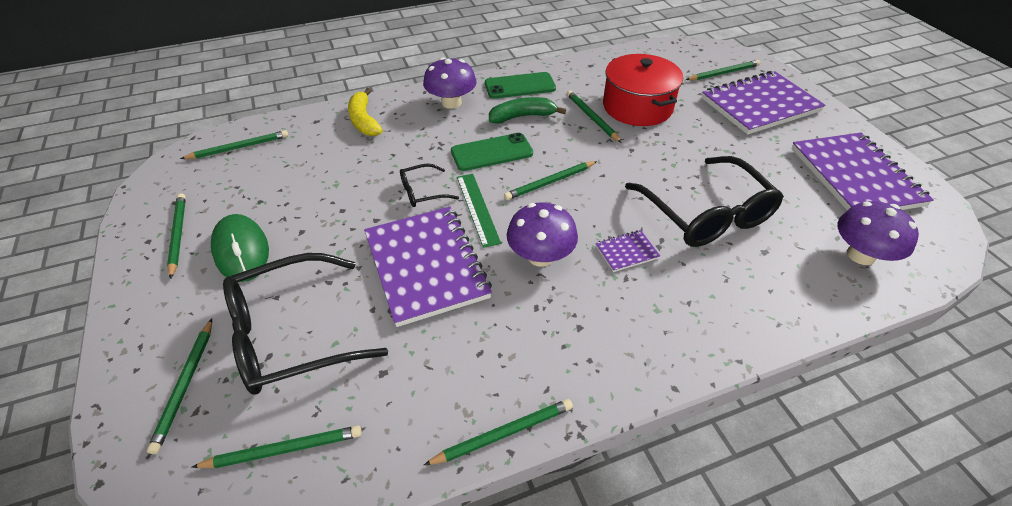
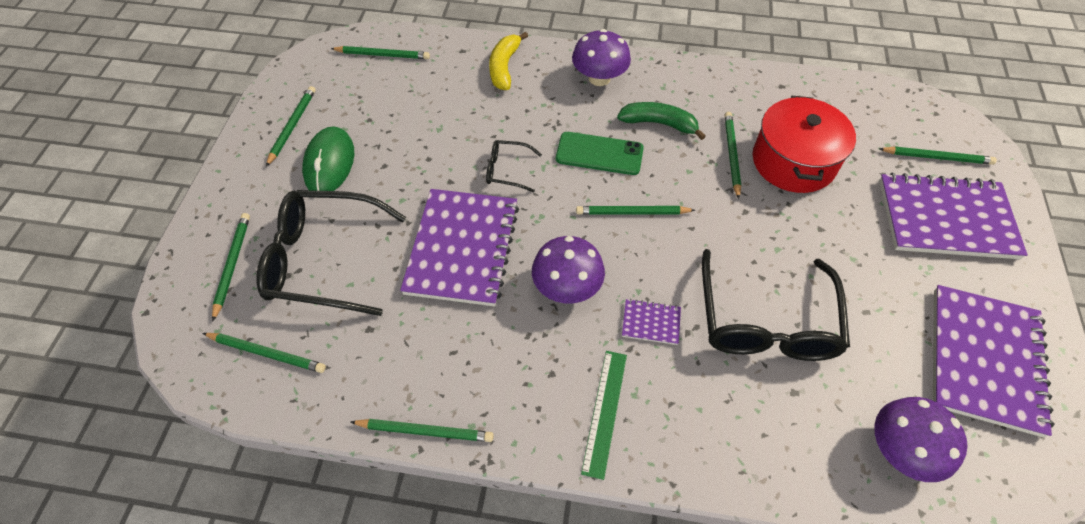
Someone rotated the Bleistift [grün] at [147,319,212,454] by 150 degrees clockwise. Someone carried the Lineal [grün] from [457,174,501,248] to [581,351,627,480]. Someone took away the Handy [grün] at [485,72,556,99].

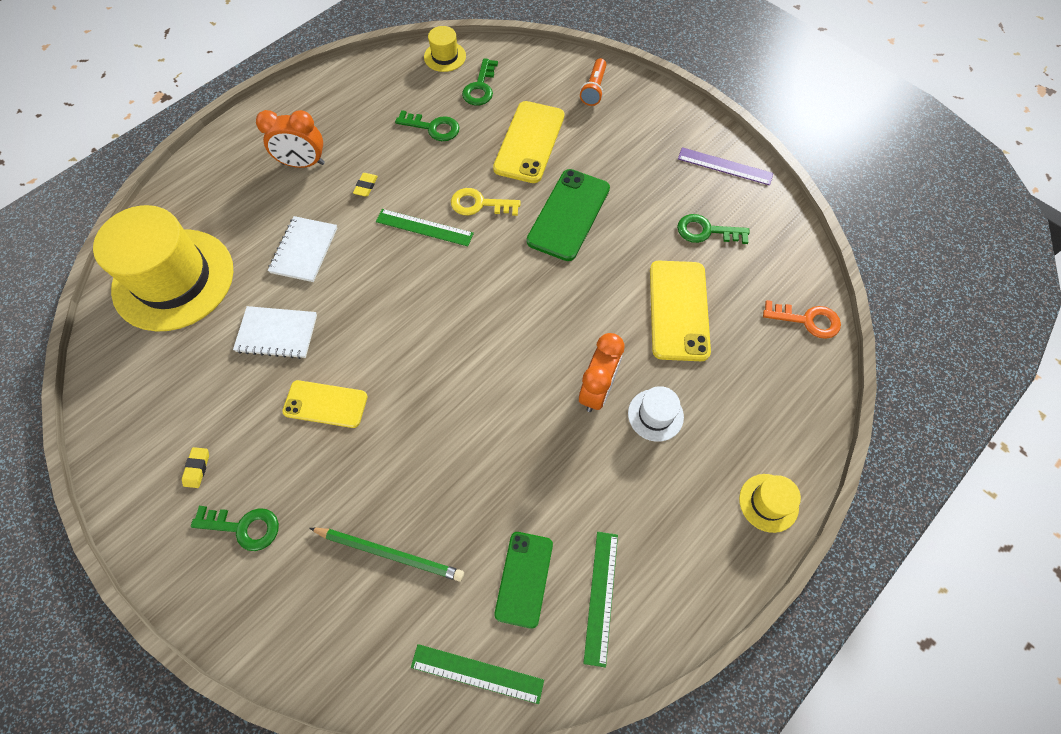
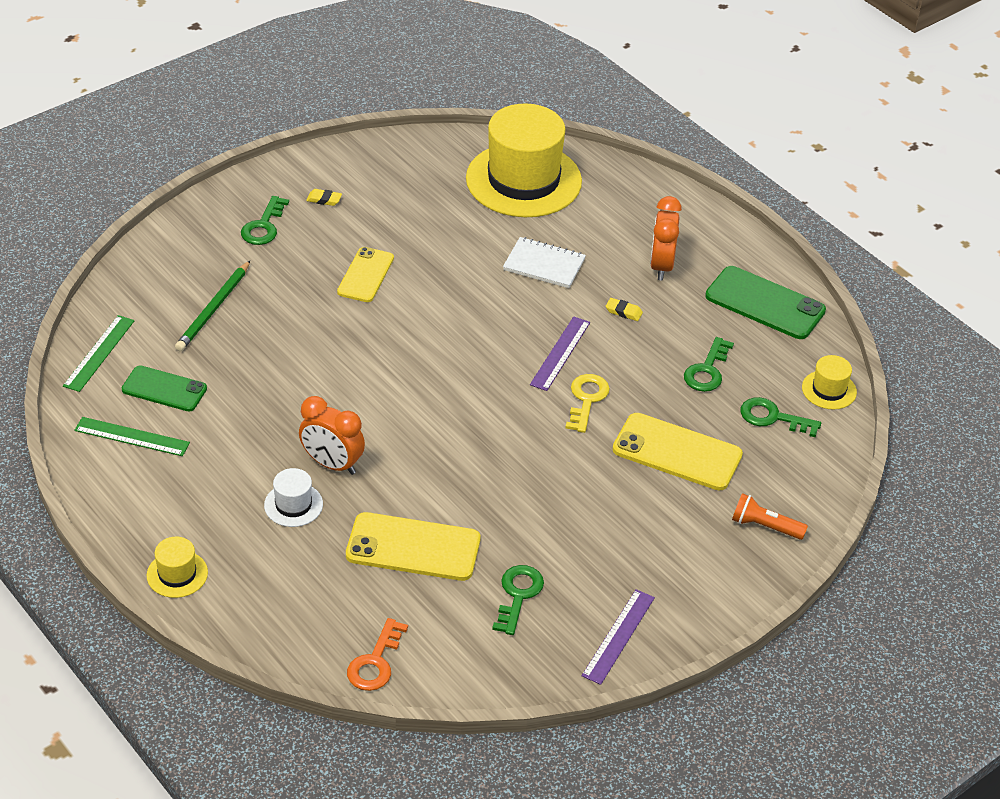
Someone repainted the Lineal [grün] at [376,209,474,246], which became the Lineal [lila] at [530,316,590,391]. Someone carried the Handy [grün] from [527,169,610,261] to [705,266,826,339]. Someone took away the Notizbuch [weiß] at [233,306,317,359].

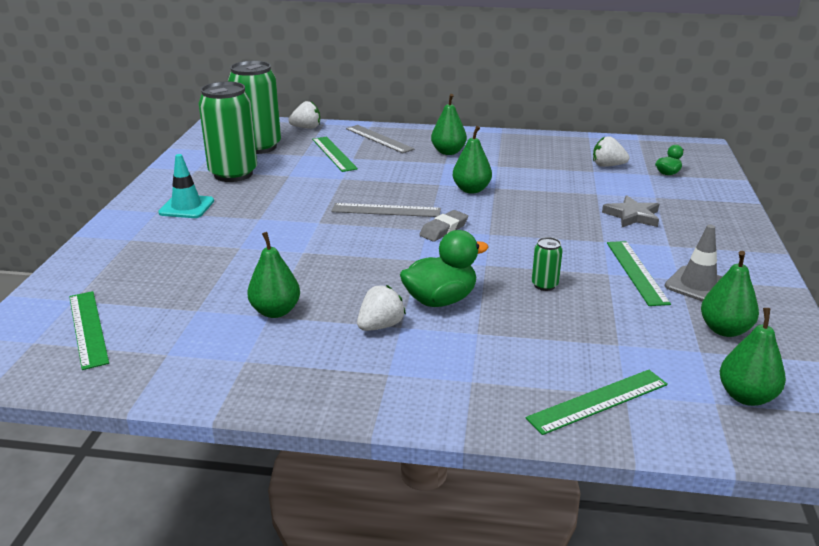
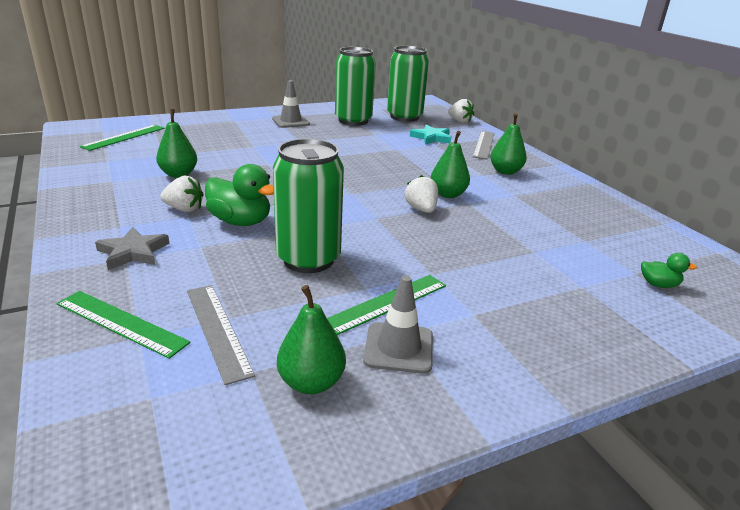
Someone carried the Stern [grau] from [602,195,659,227] to [95,227,169,270]. Someone carried the Lineal [grau] from [331,203,441,217] to [187,285,255,385]. Someone repainted the Leitkegel [türkis] at [158,154,214,218], which became the Leitkegel [grau] at [272,80,310,128]. Someone scaled the Dose [grün] at [532,237,563,291] by 2.35. Someone carried the Erdbeere [weiß] from [593,136,629,167] to [405,175,438,213]. Someone swapped the Lineal [grün] at [312,137,358,172] for the Stern [türkis] at [410,125,451,145]. Someone took away the Radiergummi [grau] at [419,210,468,242]. Someone took away the Birne [grün] at [720,308,786,406].

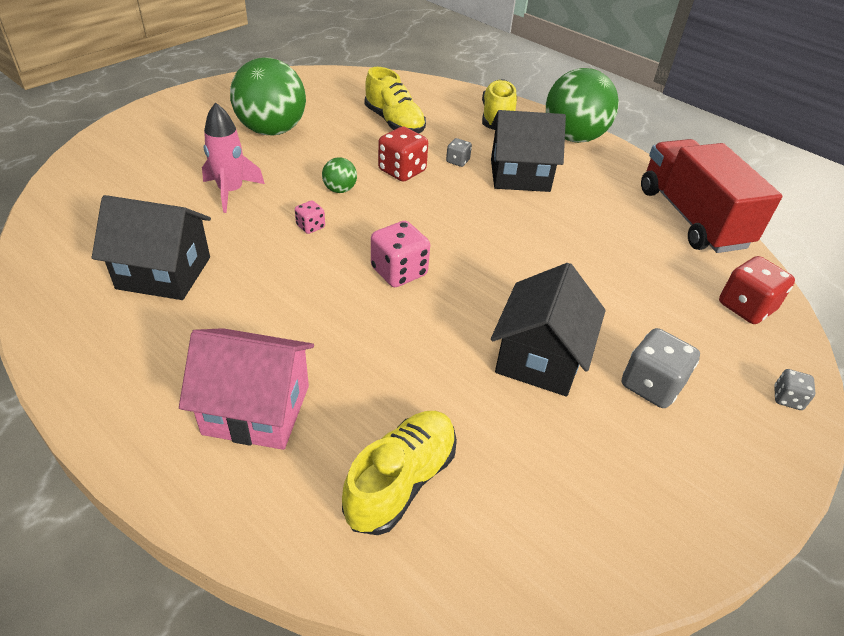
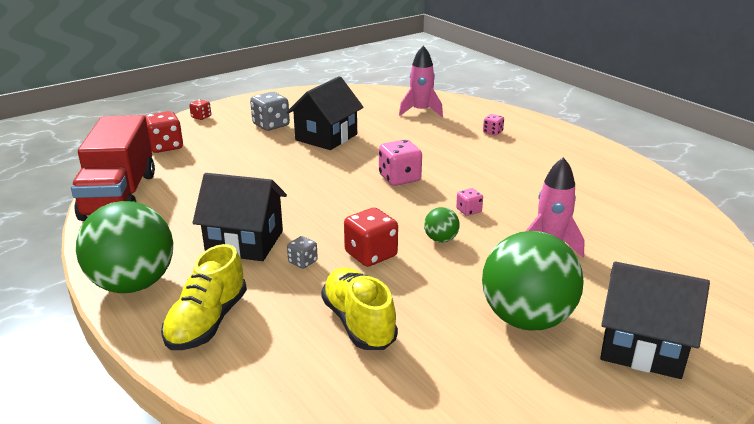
Someone repainted the Spielwürfel [grau] at [774,369,816,410], which became the Spielwürfel [rot] at [189,100,211,120]. Someone swapped the Schuh [gelb] at [342,411,457,535] for the Rakete [rosa] at [399,46,443,117]. Someone swapped the Haus [rosa] at [179,328,314,450] for the Spielwürfel [rosa] at [483,114,504,135]. Someone carried the Haus [schwarz] from [92,195,211,300] to [600,261,710,379].

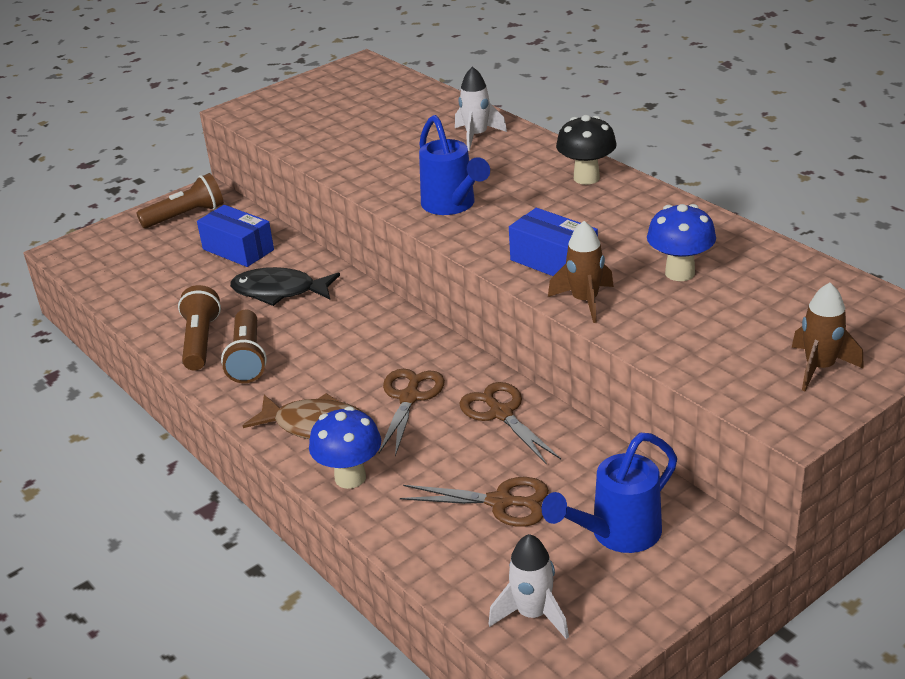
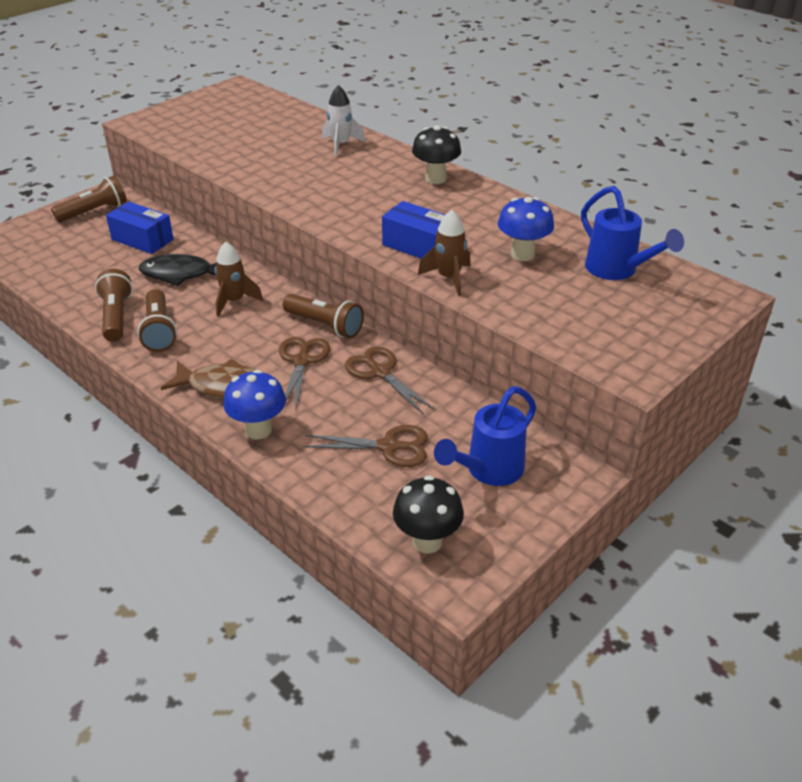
Someone carried the Rakete [braun] from [791,283,864,392] to [215,242,263,317]. Someone put down the Taschenlampe [braun] at [283,294,364,338]. Someone swapped the Rakete [weiß] at [488,534,569,639] for the Pilz [schwarz] at [393,475,464,554]. Someone carried the Gießkanne [blau] from [419,115,490,215] to [581,186,684,280].

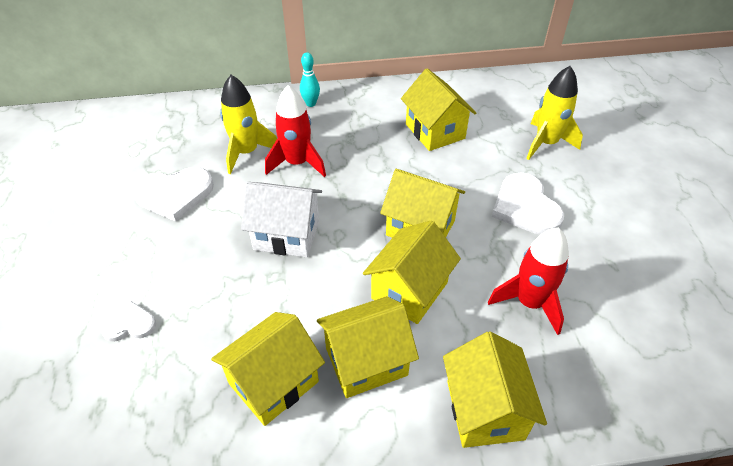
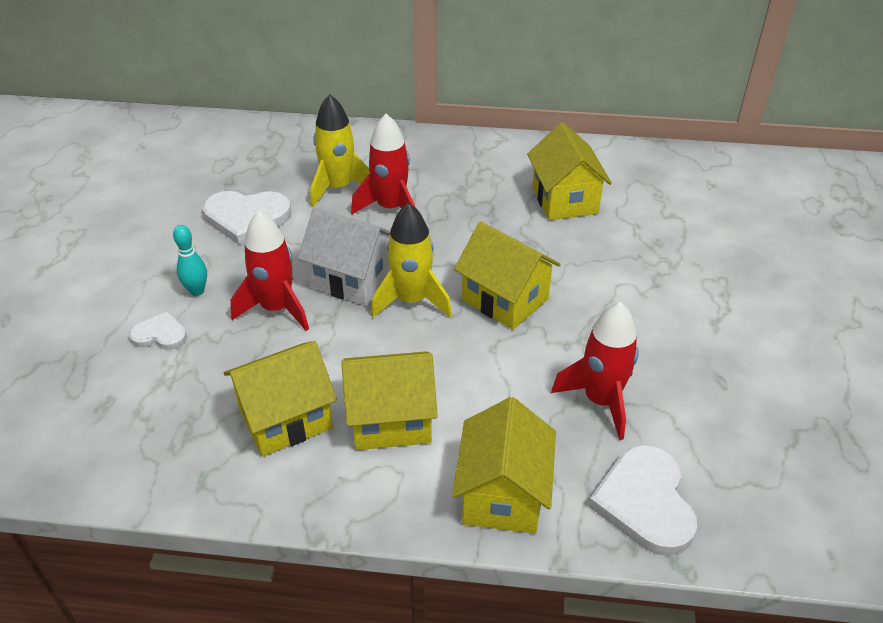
Someone carried the Bowlingkegel [türkis] from [300,52,320,107] to [173,225,207,296]. Someone put down the Rakete [rot] at [230,211,309,331]. Someone carried the Rakete [gelb] from [526,66,583,160] to [371,203,452,318]. Someone carried the Herz [weiß] from [492,173,564,235] to [588,445,697,556]. Someone took away the Haus [gelb] at [363,220,461,324].

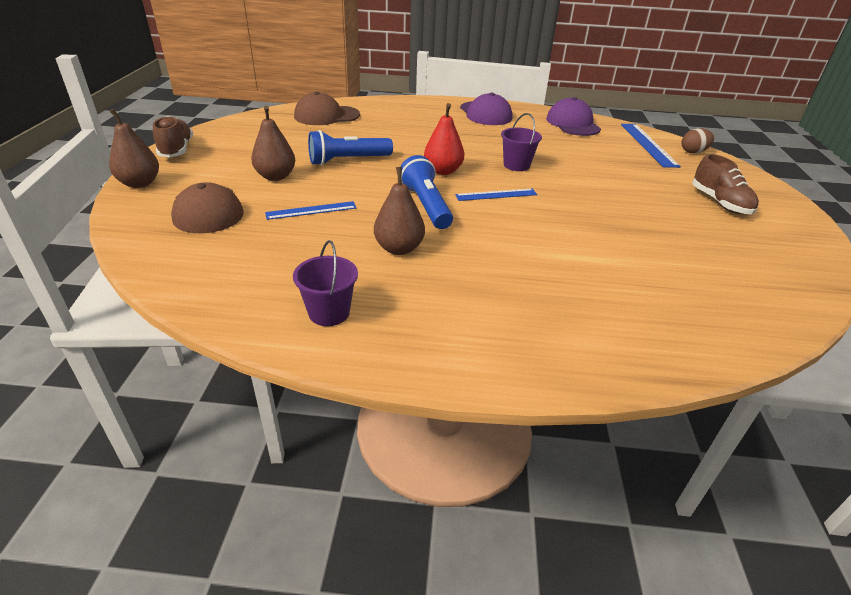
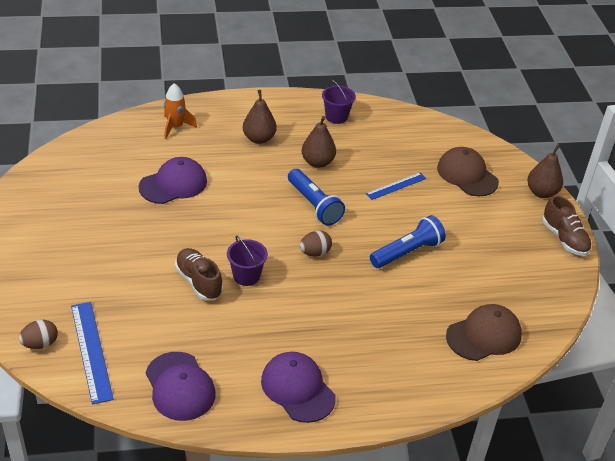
Someone put down the Kappe [lila] at [139,157,207,204]. Someone put down the Rakete [orange] at [164,83,197,139]. Someone carried the Schuh [braun] from [692,154,759,214] to [175,248,223,300]. Someone carried the Birne [braun] from [251,106,295,181] to [243,90,277,144]. Someone swapped the Birne [rot] at [424,103,464,175] for the Ei [braun] at [300,231,332,256]. Someone took away the Lineal [blau] at [455,189,537,201].

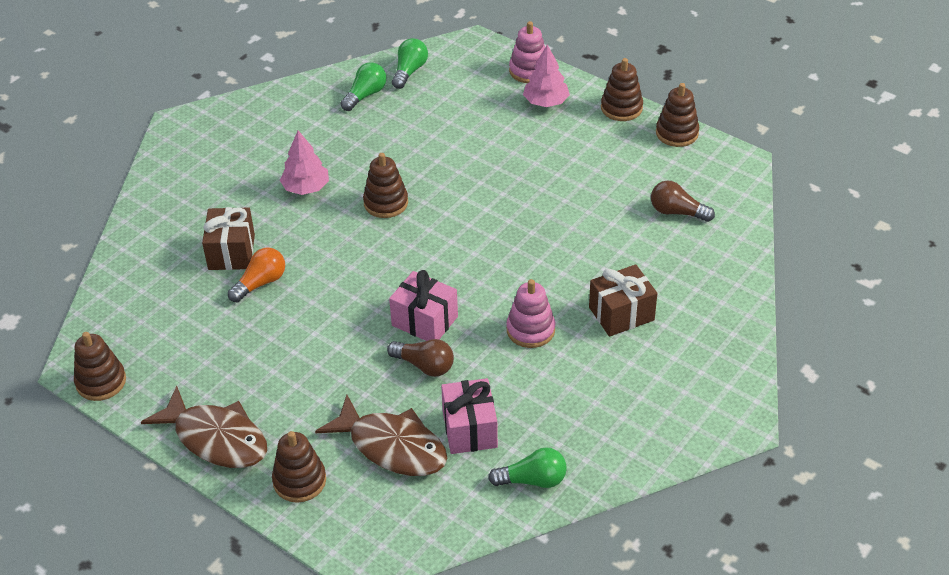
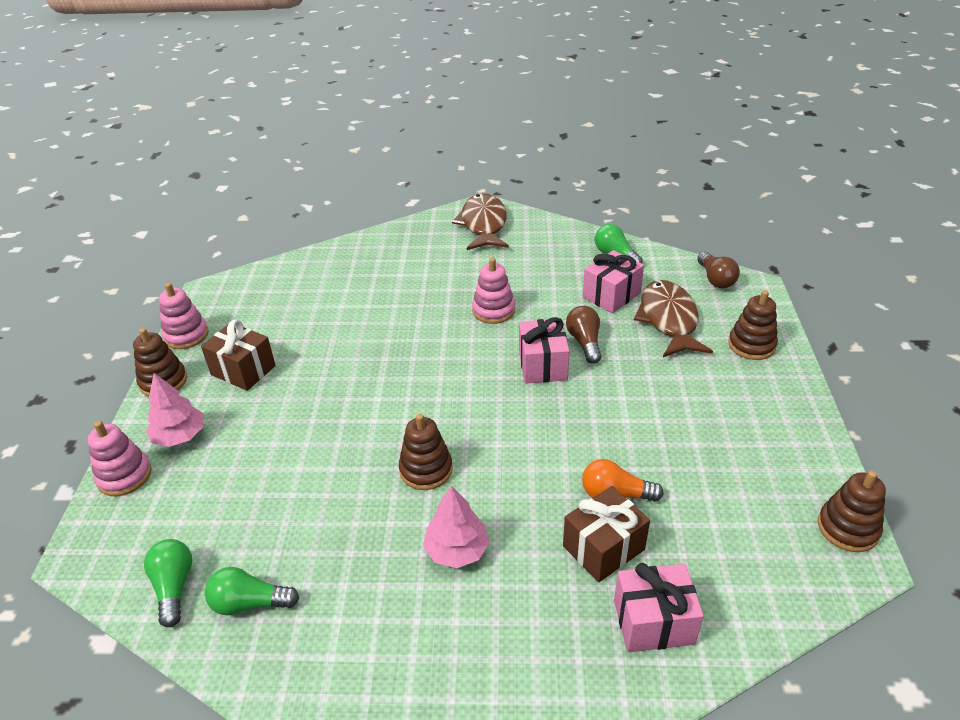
Someone rotated the Glühbirne [grün] at [392,38,428,89] by 90 degrees clockwise. Someone repainted the Stapelspielzeug [braun] at [656,83,699,147], which became the Stapelspielzeug [rosa] at [159,283,209,349]. Someone carried the Geschenk [braun] from [589,264,657,337] to [201,320,276,391]. Someone carried the Fisch [braun] from [141,386,267,468] to [452,193,509,250]. Someone put down the Geschenk [rosa] at [614,563,704,652]. Someone carried the Glühbirne [braun] from [651,181,715,222] to [697,252,740,288].

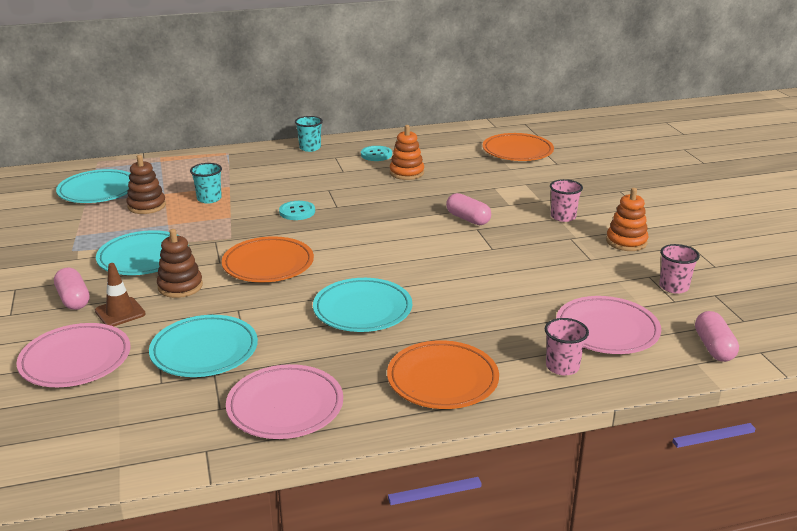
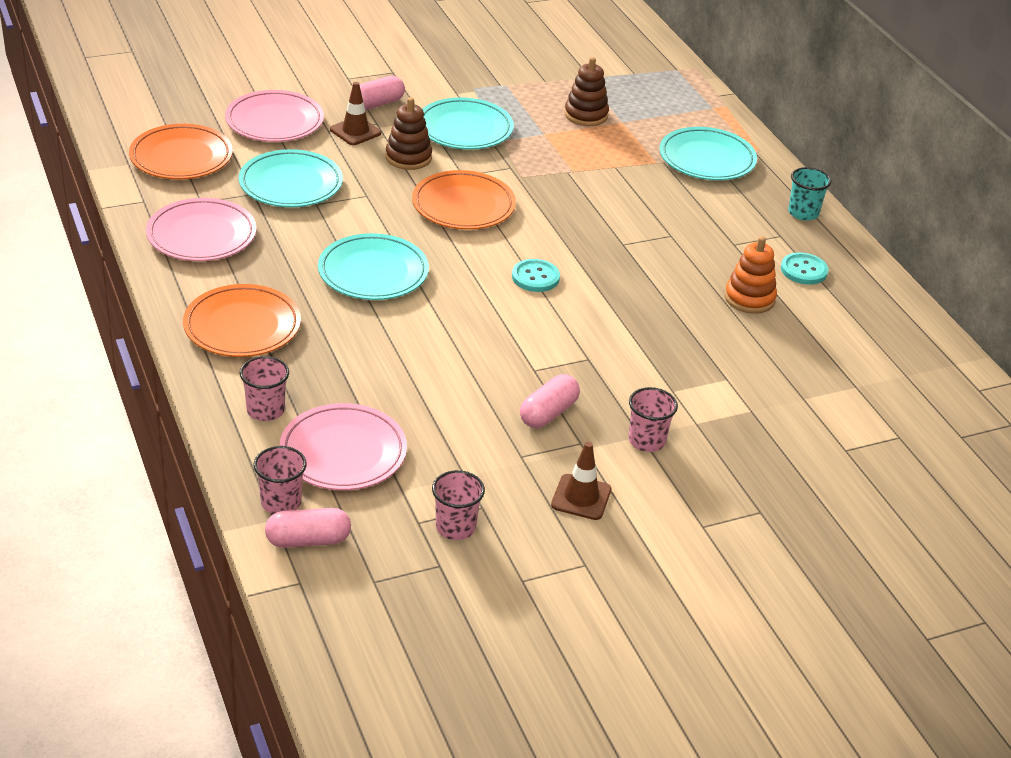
Someone carried the Teller [orange] from [482,133,554,161] to [129,124,233,179]. Someone put down the Becher [rosa] at [254,446,307,514]. Someone carried the Knopf [türkis] from [279,201,315,220] to [512,259,560,292]. Someone carried the Kapsel [rosa] from [446,193,491,225] to [520,374,580,428]. Someone swapped the Stapelspielzeug [orange] at [606,188,649,251] for the Leitkegel [braun] at [551,442,611,520]. Someone carried the Teller [türkis] from [56,169,130,203] to [660,127,757,180]. Someone took away the Becher [türkis] at [190,163,222,204].

